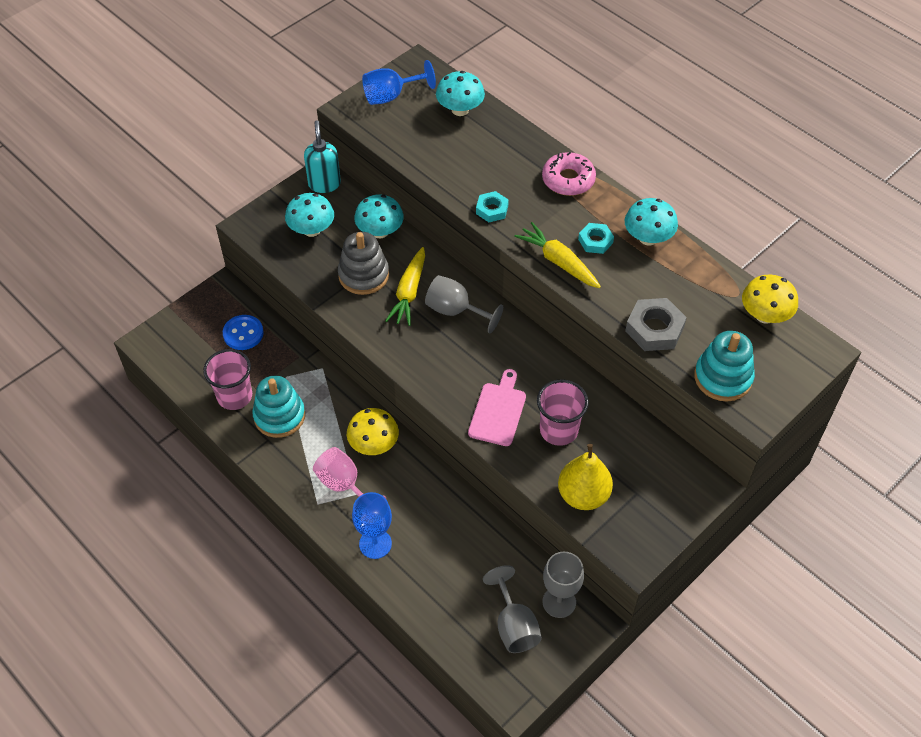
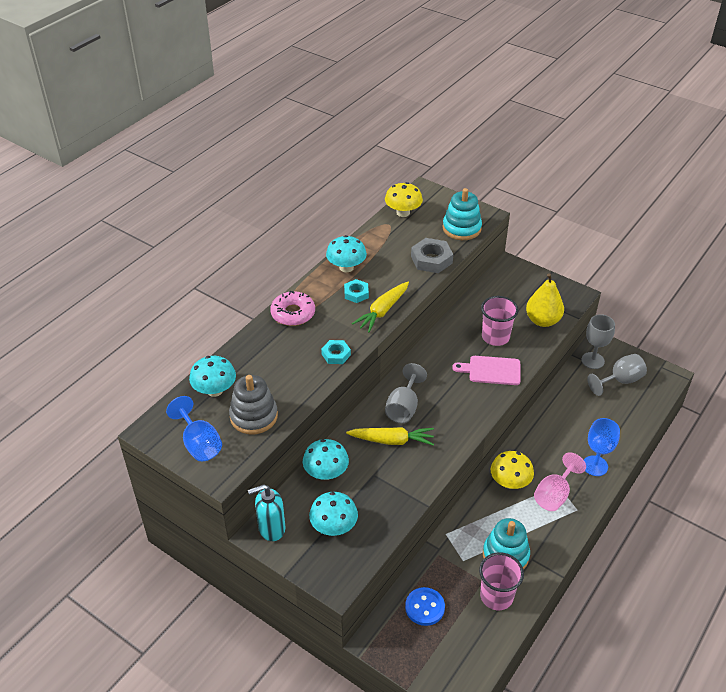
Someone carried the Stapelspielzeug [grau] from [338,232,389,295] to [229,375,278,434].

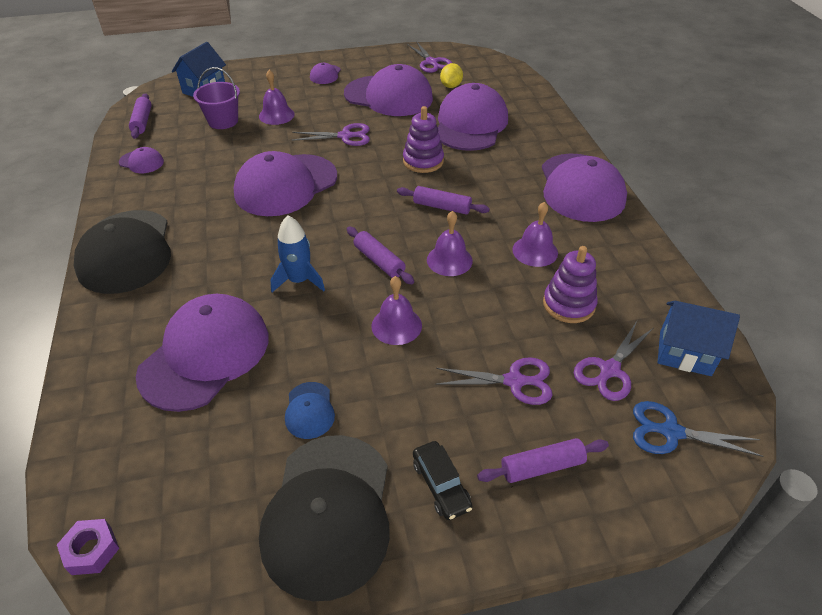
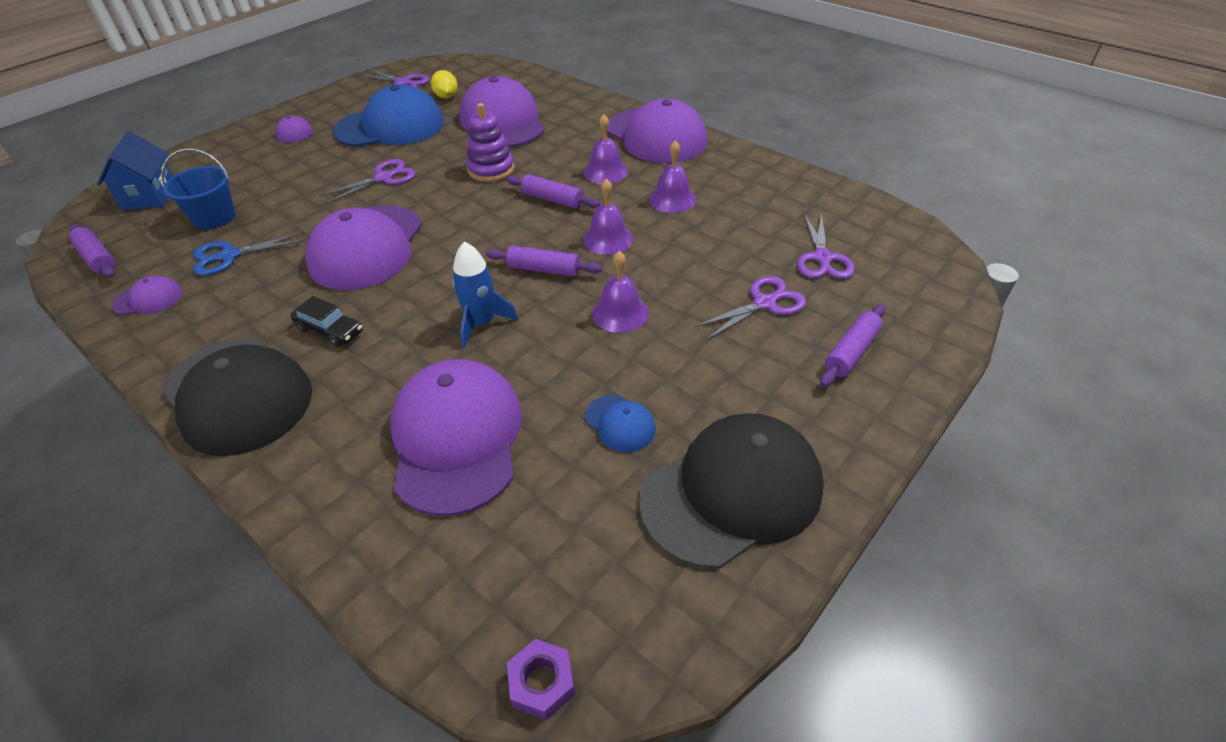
Someone repainted the Eimer [lila] at [193,67,240,129], which became the Eimer [blau] at [161,148,235,229]. Someone carried the Schere [blau] from [633,401,763,457] to [193,232,306,276]. Someone carried the Auto [schwarz] from [413,441,472,520] to [290,296,363,347]. Someone repainted the Kappe [lila] at [344,64,433,116], which became the Kappe [blau] at [333,84,444,147]. Someone rotated the Nudelholz [lila] at [397,186,490,215] by 45 degrees clockwise. Someone carried the Glocke [lila] from [259,70,295,125] to [584,114,628,184]. Someone rotated the Kappe [schwarz] at [259,435,390,601] by 90 degrees counterclockwise. Someone took away the Stapelspielzeug [lila] at [543,246,597,323]. Someone took away the Haus [blau] at [658,301,740,376].

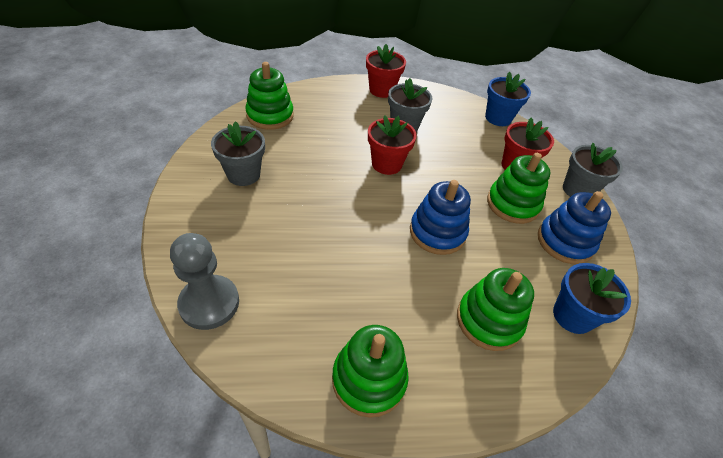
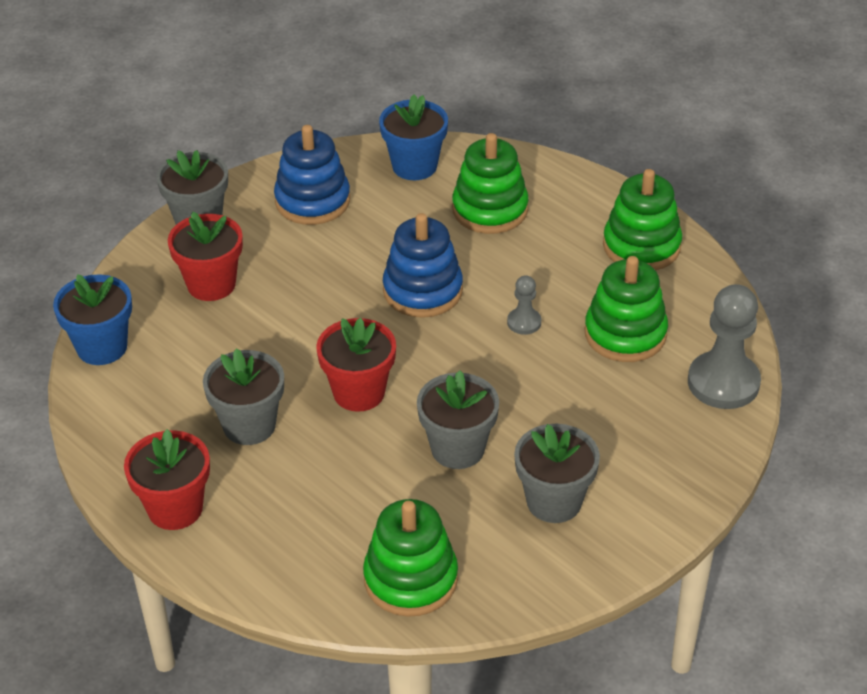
Someone put down the Blumentopf [grau] at [417,371,499,469]. Someone put down the Bauer [grau] at [507,275,541,335]. Someone carried the Stapelspielzeug [grün] from [487,153,550,224] to [585,256,668,362].

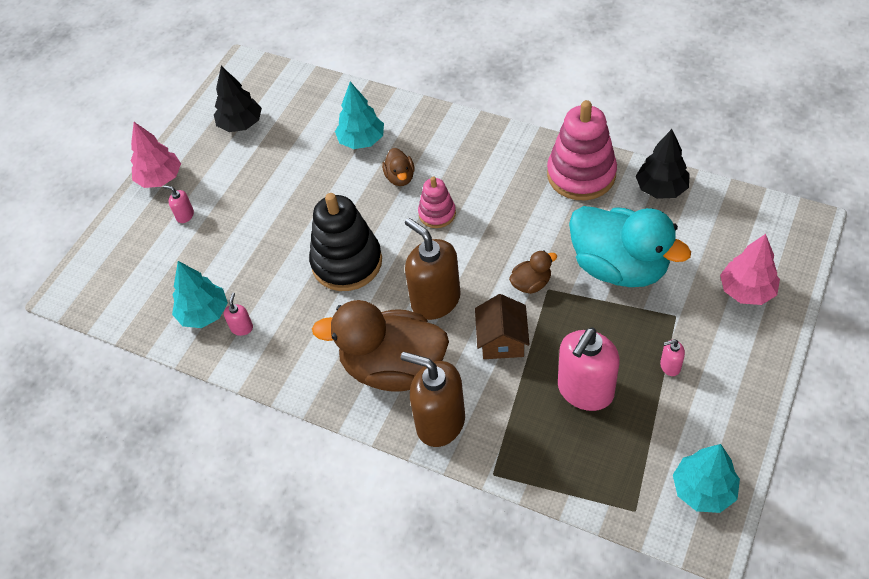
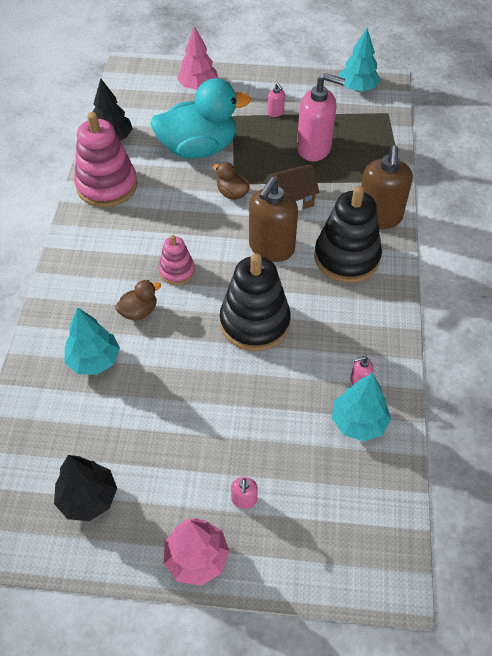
Someone rotated the Ente [türkis] at [569,206,691,287] by 60 degrees clockwise. Someone swapped the Ente [braun] at [312,300,449,392] for the Stapelspielzeug [schwarz] at [314,186,382,283].

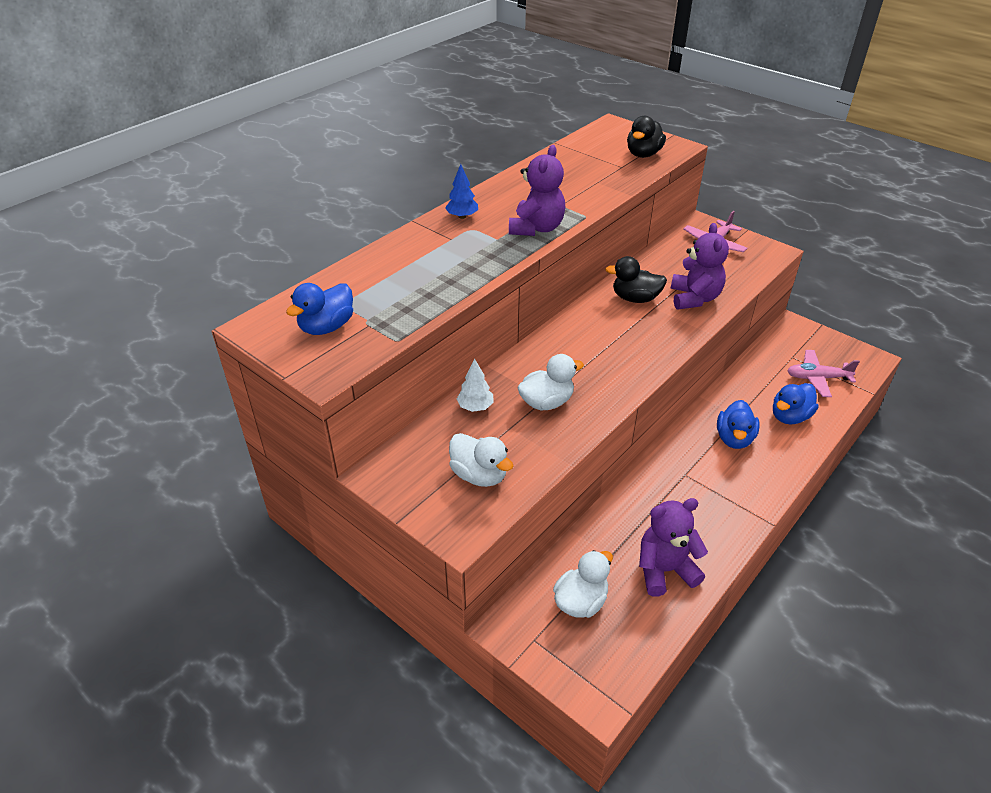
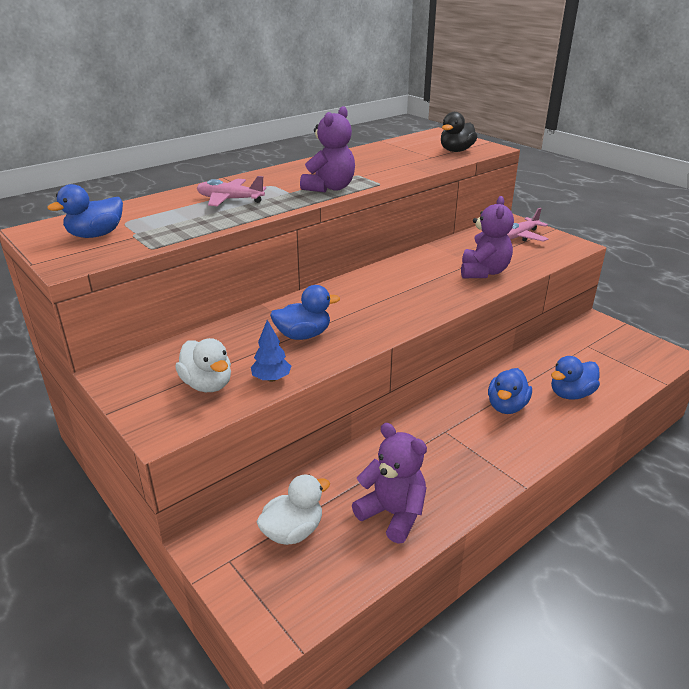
Someone carried the Flugzeug [rosa] from [787,350,860,397] to [197,176,266,206]. Someone carried the Baum [blau] from [445,164,478,219] to [251,320,291,382]. Someone repainted the Ente [weiß] at [517,354,584,410], which became the Ente [blau] at [270,285,340,340]. Someone rotated the Teddybär [lila] at [639,498,708,597] by 45 degrees clockwise. Someone took away the Baum [weiß] at [457,358,494,412]. Someone took away the Ente [schwarz] at [605,256,667,303].

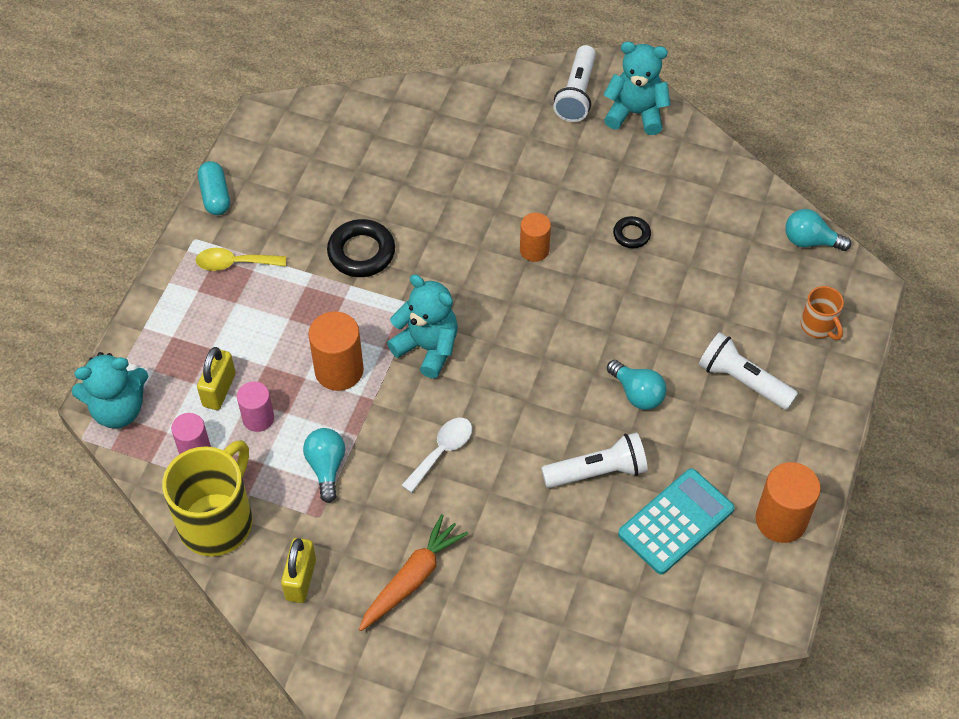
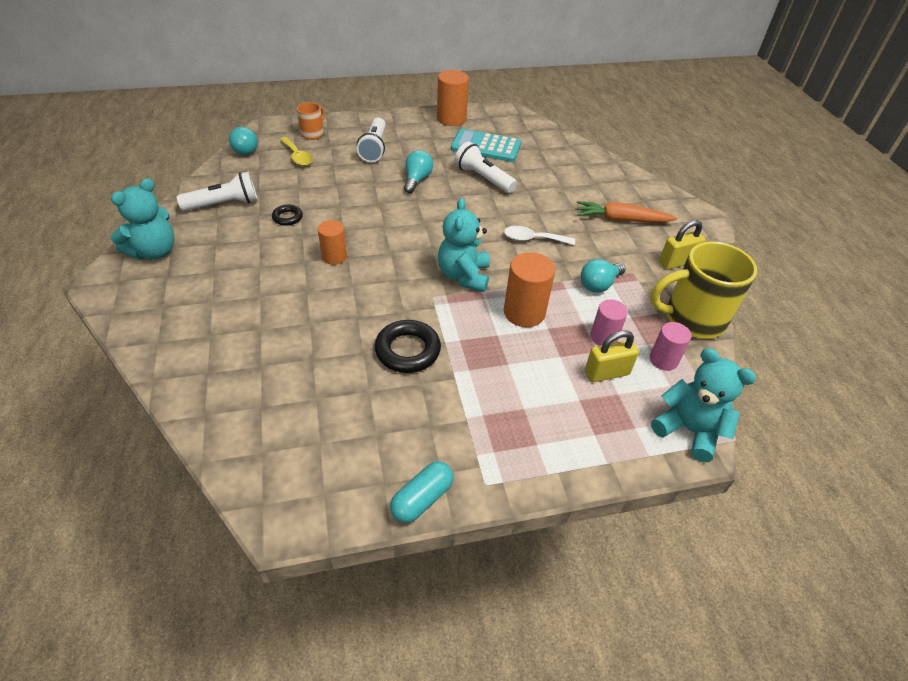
Someone rotated the Teddybär [türkis] at [604,41,670,135] by 120 degrees counterclockwise. Someone carried the Taschenlampe [weiß] from [553,45,596,122] to [177,172,258,211]. Someone carried the Löffel [gelb] from [195,248,286,271] to [279,137,313,166].

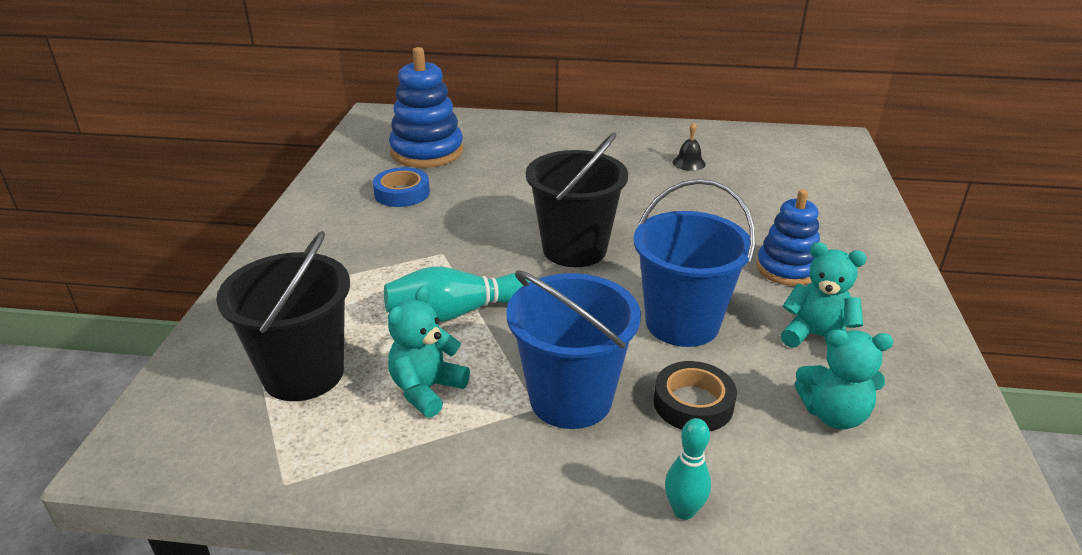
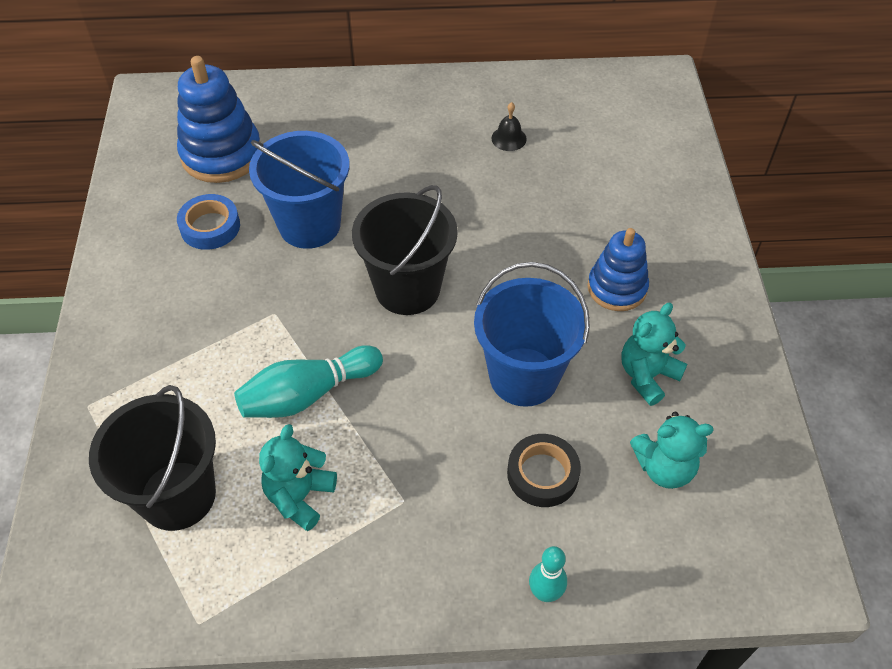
Someone carried the Eimer [blau] from [506,270,641,429] to [249,131,350,249]. Someone rotated the Teddybär [türkis] at [781,242,867,348] by 60 degrees counterclockwise.

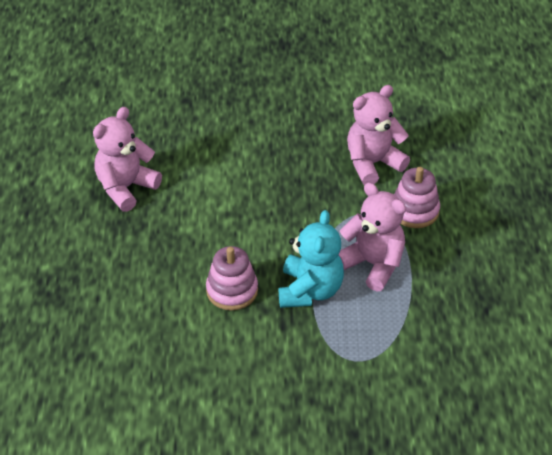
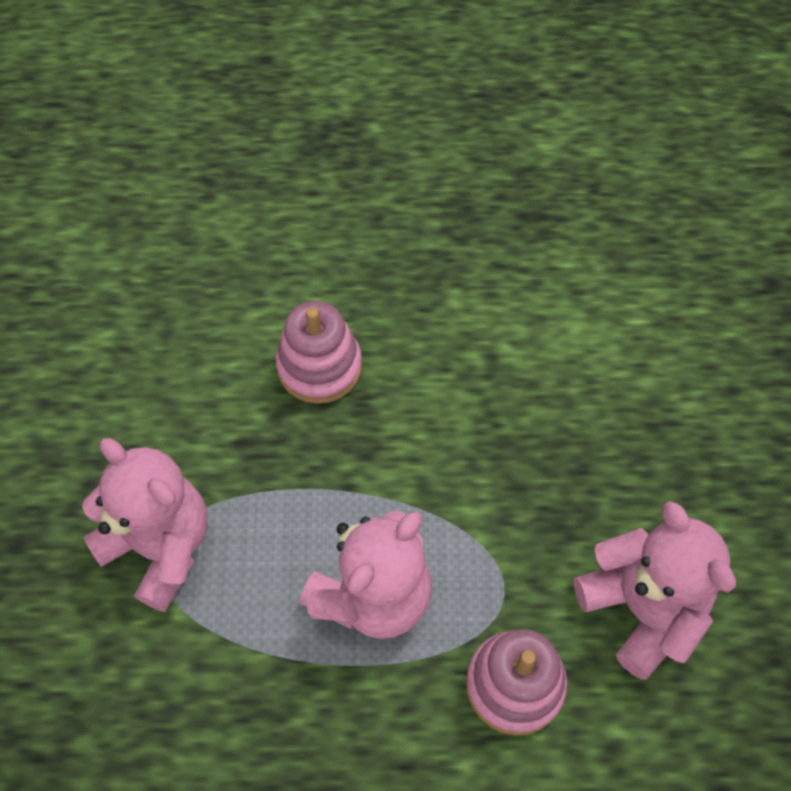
Someone carried the Teddybär [rosa] from [93,107,162,212] to [82,438,208,612]. Someone took away the Teddybär [türkis] at [279,210,344,308].

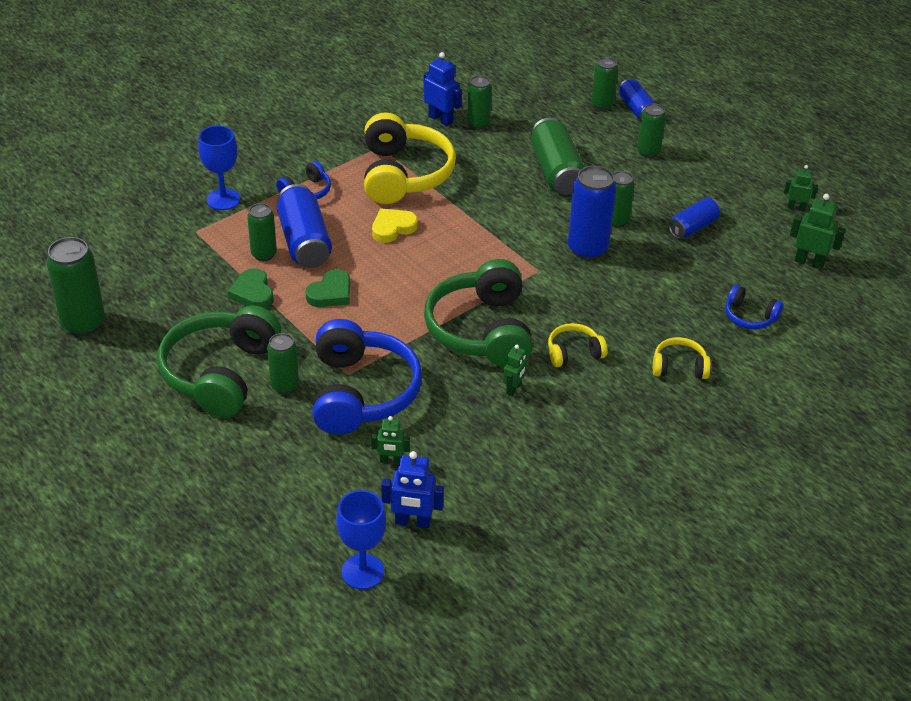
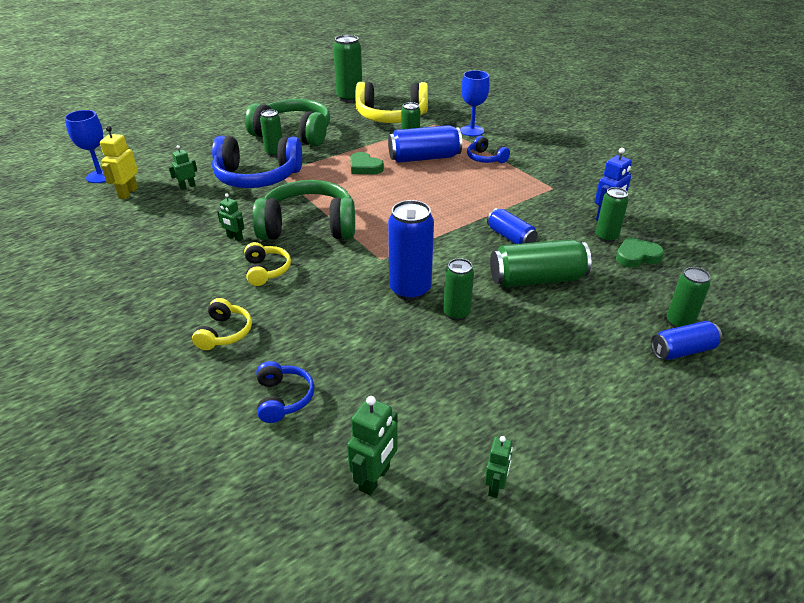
Someone repainted the Roboter [blau] at [381,451,444,529], which became the Roboter [gelb] at [100,126,138,199]. Someone rotated the Roboter [grün] at [371,416,410,464] by 45 degrees clockwise. Someone rotated the Kopfhörer [blau] at [725,285,783,330] by 135 degrees clockwise. Someone carried the Kopfhörer [gelb] from [364,112,456,204] to [356,82,428,123]. Someone carried the Dose [blau] from [668,197,721,239] to [487,208,538,244]. Someone carried the Herz [grün] from [228,268,273,308] to [616,237,664,268]. Someone took away the Herz [gelb] at [372,209,418,243]. Someone took away the Dose [grün] at [637,103,666,158].

